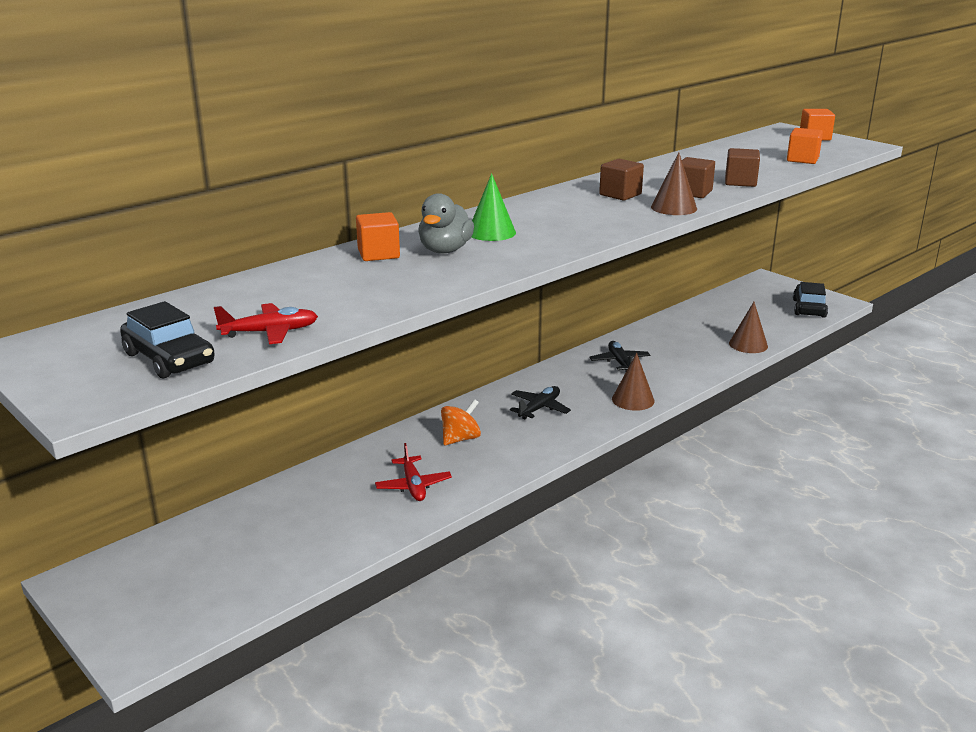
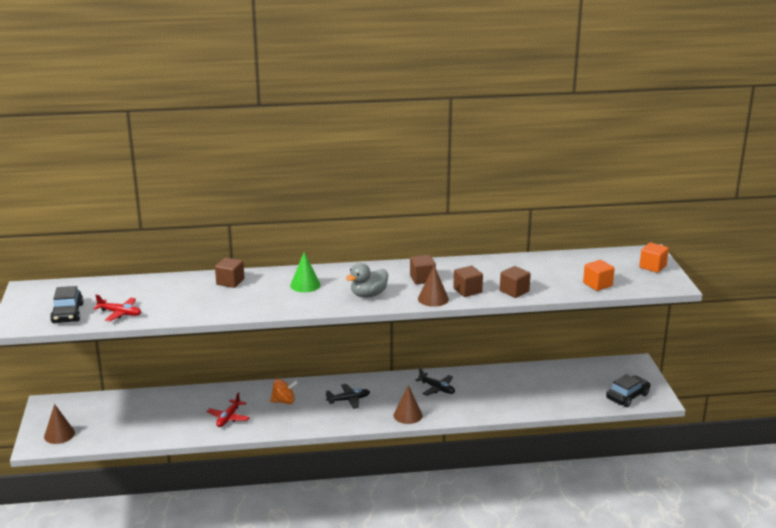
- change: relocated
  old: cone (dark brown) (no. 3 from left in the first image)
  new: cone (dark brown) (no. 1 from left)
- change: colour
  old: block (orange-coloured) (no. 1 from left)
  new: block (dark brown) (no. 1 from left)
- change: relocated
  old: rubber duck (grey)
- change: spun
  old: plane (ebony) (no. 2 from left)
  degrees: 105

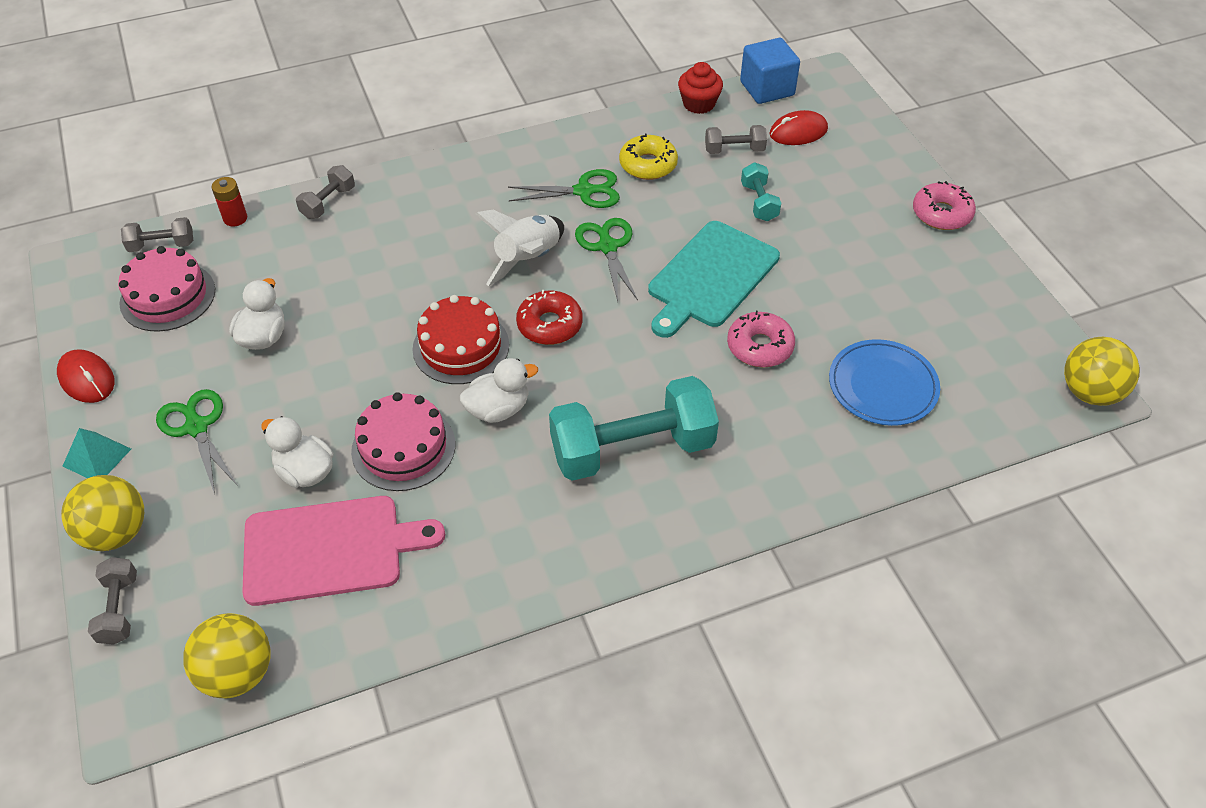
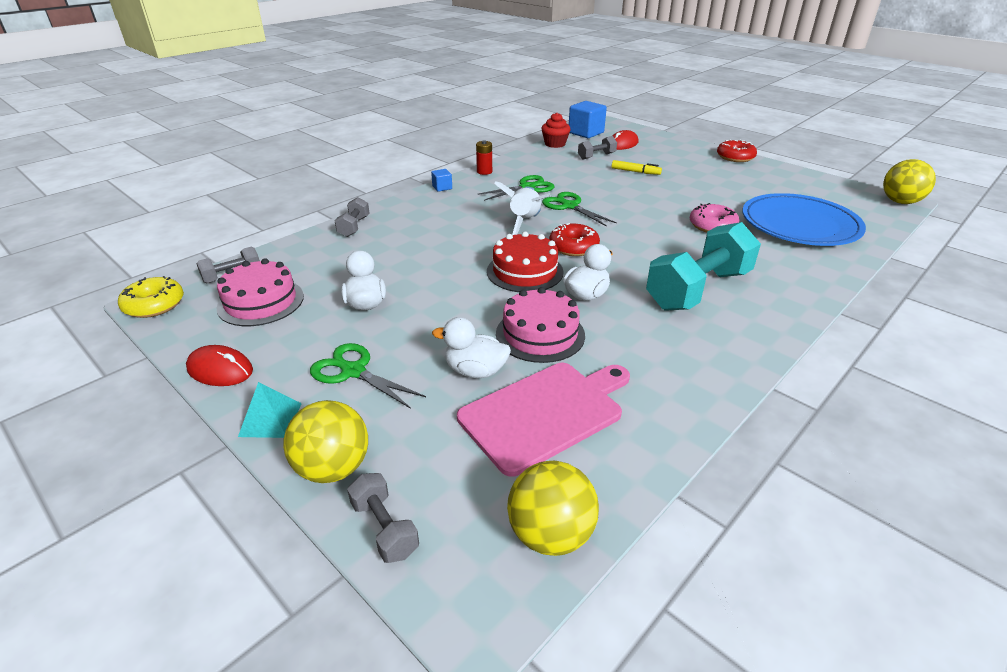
- change: relocated
  old: donut (bright yellow)
- change: appeared
  new: block (blue) (no. 1 from left)
- change: relocated
  old: AA battery (crimson)
- change: exchanged
  old: dumbbell (teal) (no. 2 from left)
  new: felt pen (bright yellow)
- change: colour
  old: donut (pink) (no. 2 from left)
  new: donut (crimson) (no. 2 from left)
- change: size
  old: flat dish (blue)
  factor: 1.52
- change: missing
  old: bread board (teal)

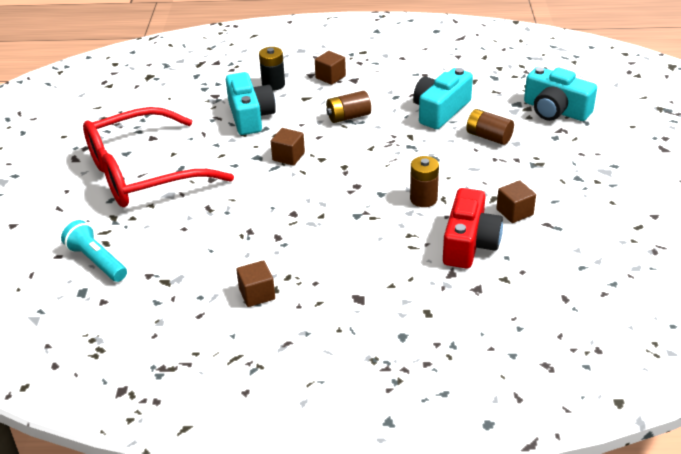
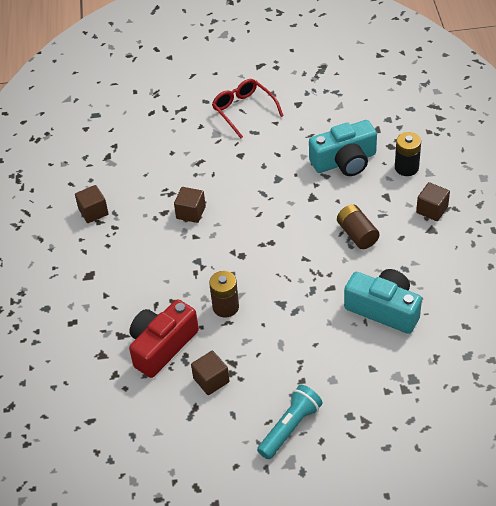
- change: spun
  old: photo camera (crimson)
  degrees: 120
- change: relocated
  old: block (dark brown) (no. 2 from left)
- change: size
  old: glasses (crimson)
  factor: 0.5
- change: relocated
  old: flashlight (teal)
- change: missing
  old: AA battery (dark brown) (no. 3 from left)
- change: missing
  old: photo camera (teal) (no. 3 from left)

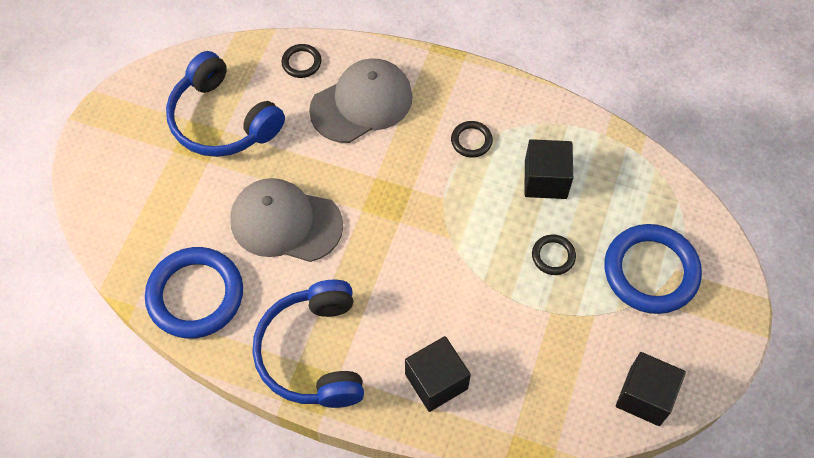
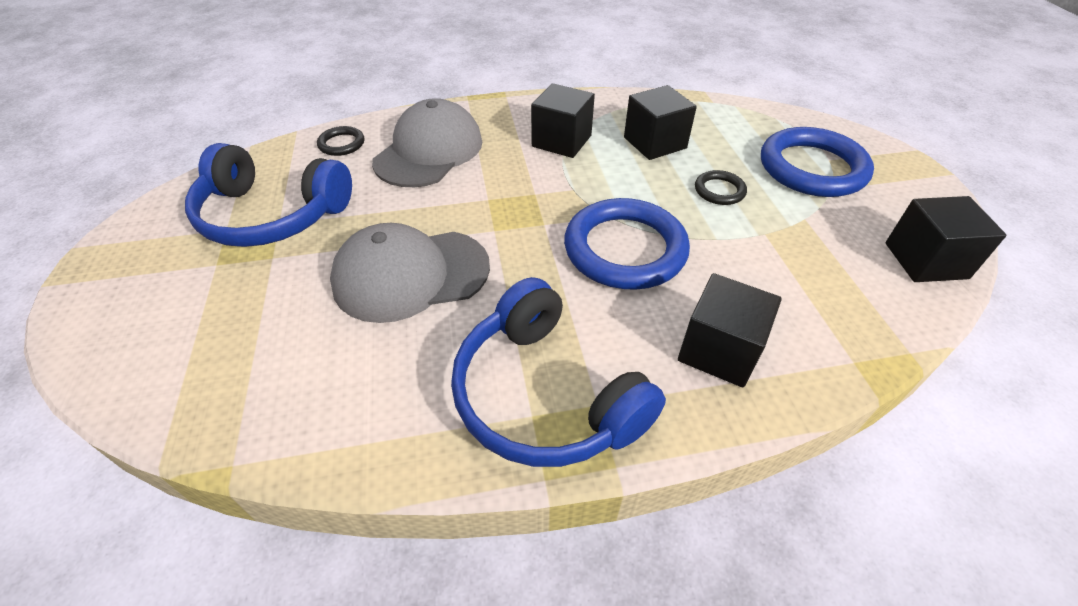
- change: exchanged
  old: torus (ebony) (no. 2 from left)
  new: block (ebony) (no. 1 from left)
- change: relocated
  old: torus (blue) (no. 1 from left)

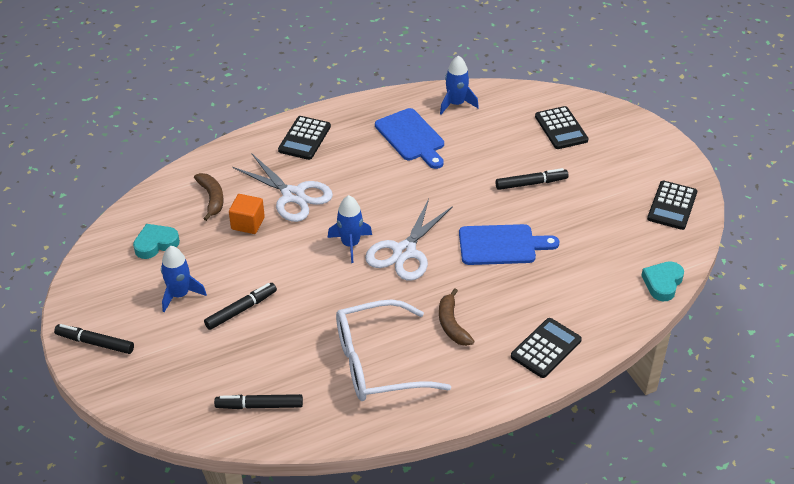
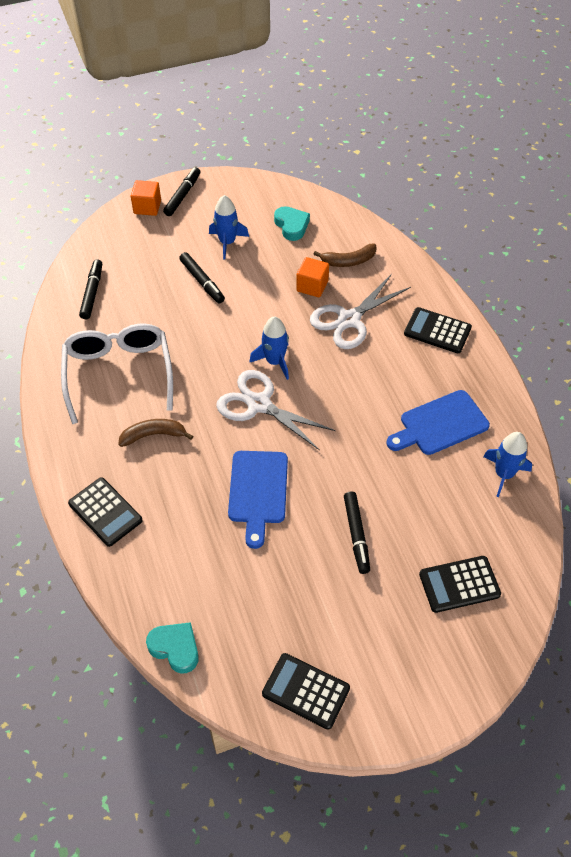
- change: appeared
  new: block (orange-coloured) (no. 1 from left)

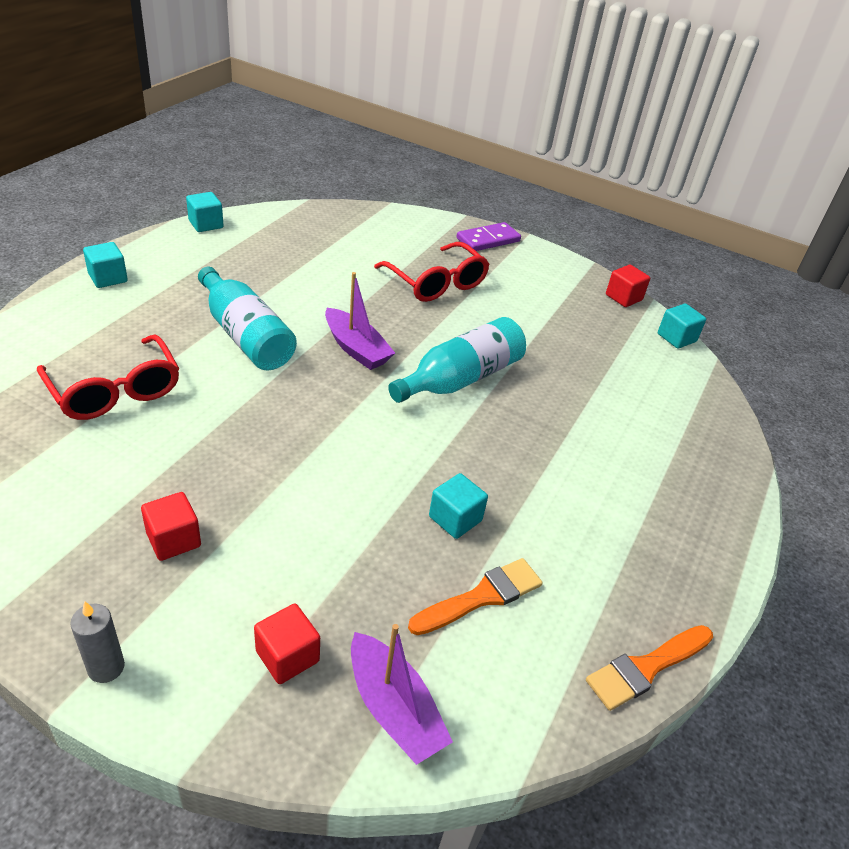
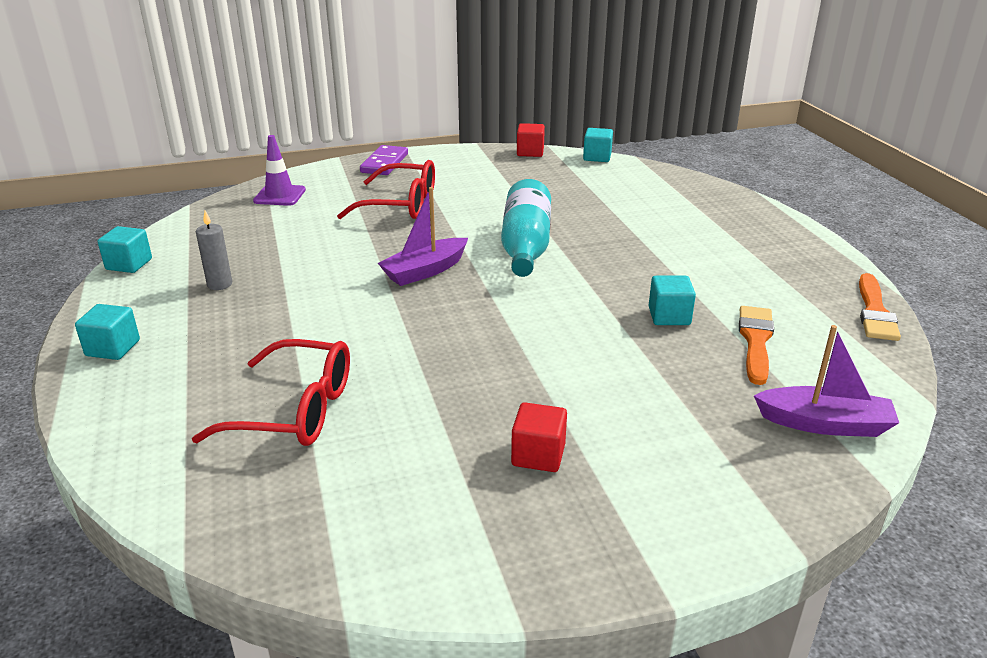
- change: relocated
  old: pillar candle (grey)
- change: appeared
  new: road cone (violet)
- change: spun
  old: boat (violet) (no. 1 from left)
  degrees: 135
- change: missing
  old: bottle (teal) (no. 1 from left)
- change: missing
  old: block (crimson) (no. 2 from left)

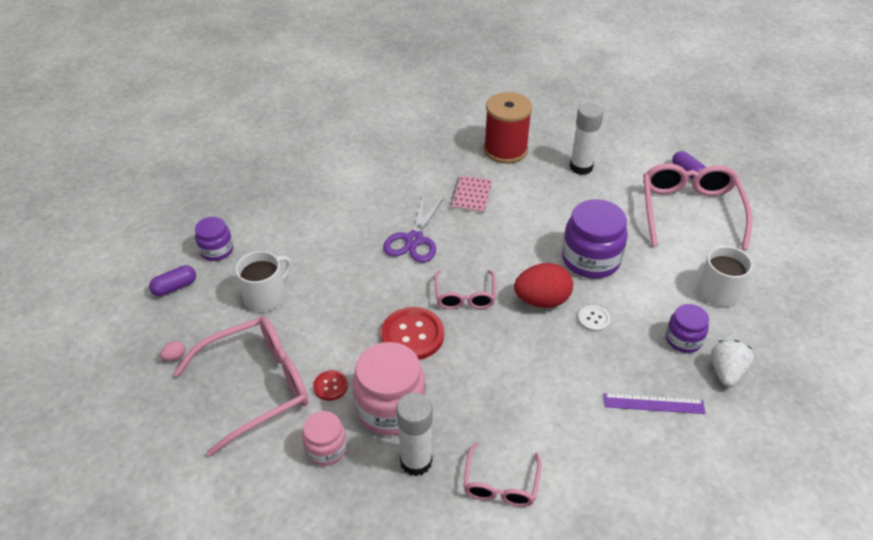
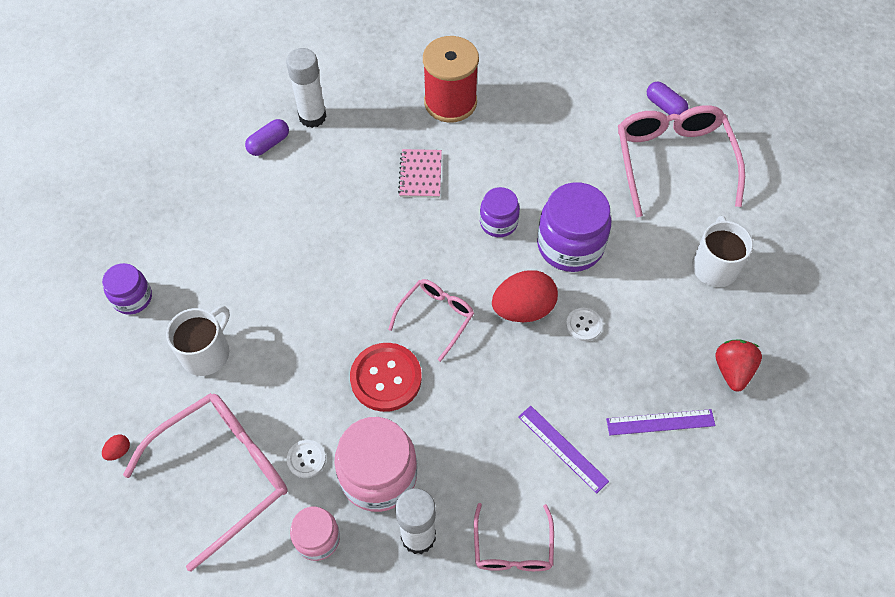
- change: colour
  old: egg shape (pink)
  new: egg shape (crimson) (no. 1 from left)
- change: relocated
  old: pill (violet) (no. 1 from left)
- change: relocated
  old: glue (snow-white) (no. 2 from left in the first image)
  new: glue (snow-white) (no. 1 from left)
- change: colour
  old: sewing button (crimson) (no. 1 from left)
  new: sewing button (snow-white) (no. 1 from left)
- change: spun
  old: glasses (pink) (no. 2 from left)
  degrees: -135
- change: relocated
  old: jar (violet) (no. 3 from left in the first image)
  new: jar (violet) (no. 2 from left)
- change: appeared
  new: measuring stick (violet) (no. 1 from left)
- change: colour
  old: toy strawberry (snow-white)
  new: toy strawberry (crimson)
- change: missing
  old: shears (violet)

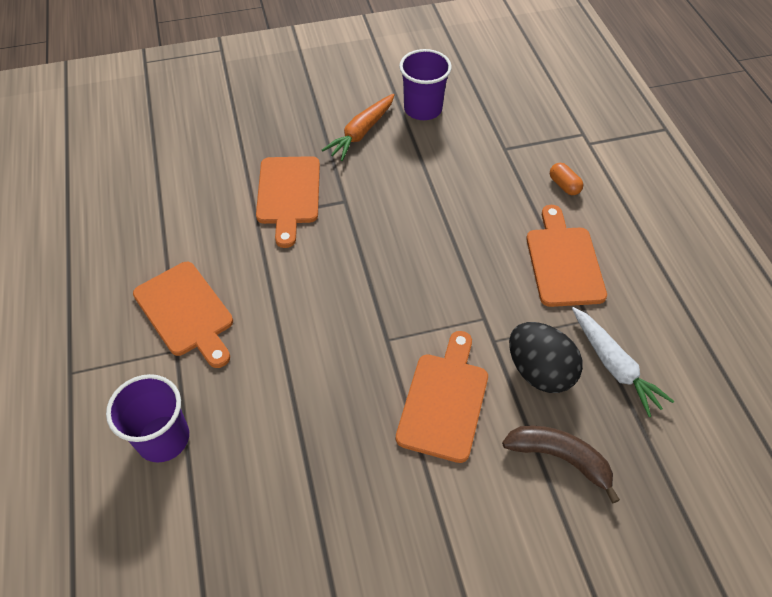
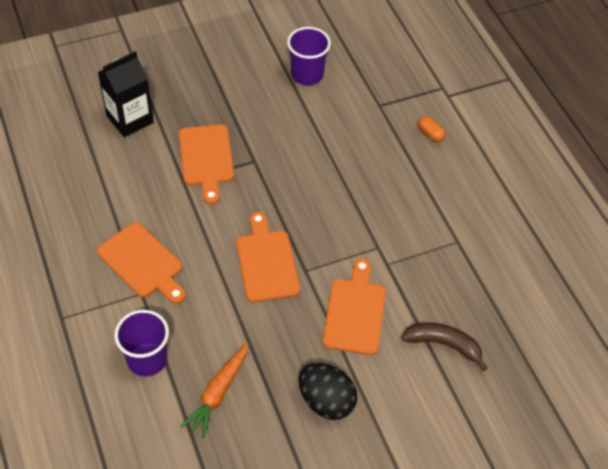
- change: appeared
  new: milk carton (ebony)
- change: relocated
  old: root vegetable (orange-coloured)
- change: relocated
  old: bread board (orange-coloured) (no. 4 from left in the first image)
  new: bread board (orange-coloured) (no. 3 from left)
- change: relocated
  old: egg shape (ebony)
- change: missing
  old: root vegetable (snow-white)

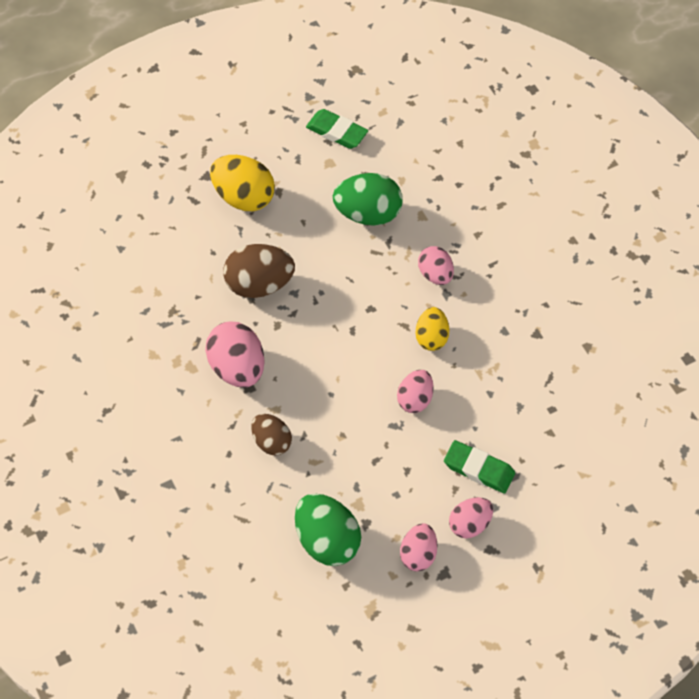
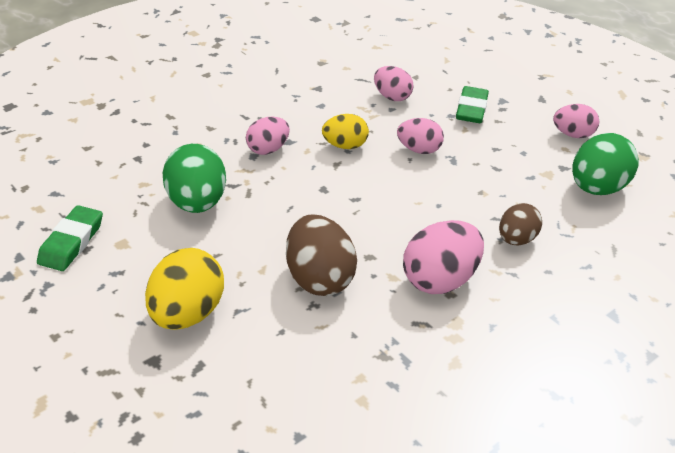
- change: relocated
  old: egg shape (pink) (no. 5 from left in the first image)
  new: egg shape (pink) (no. 2 from left)

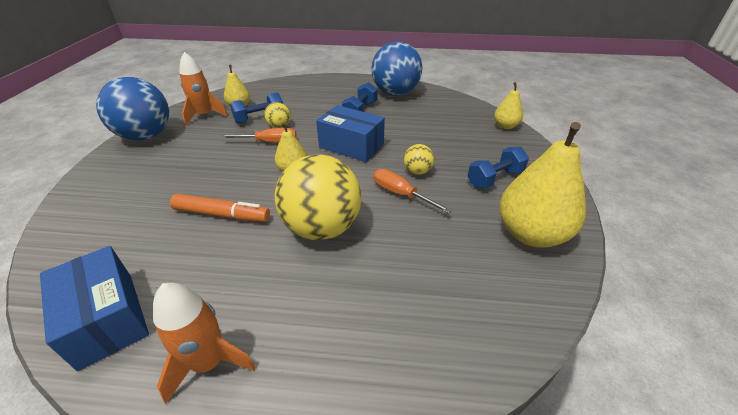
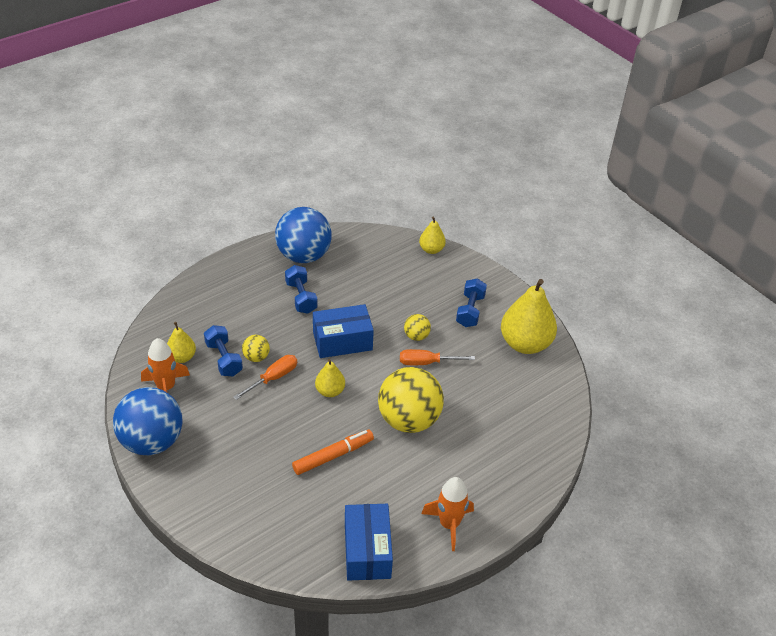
- change: spun
  old: dumbbell (blue) (no. 1 from left)
  degrees: -45
- change: spun
  old: parcel (blue) (no. 1 from left in the first image)
  degrees: 75

